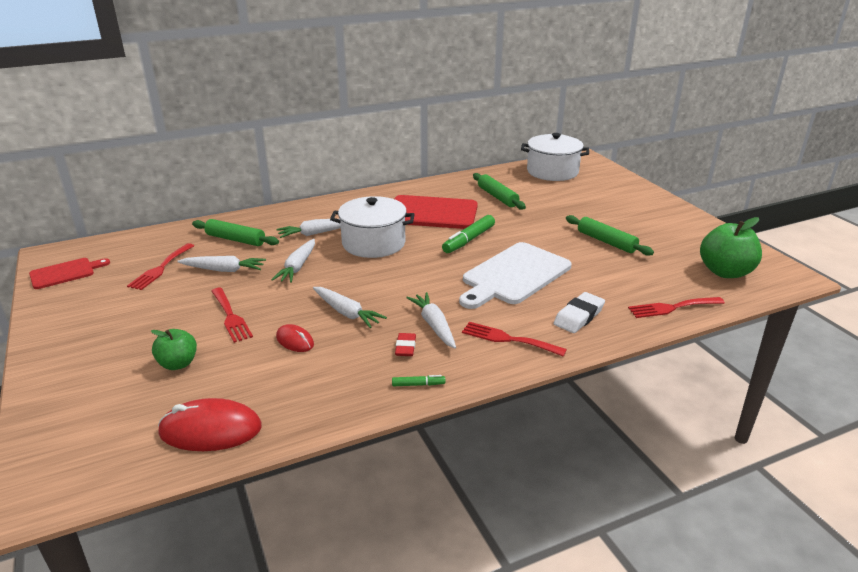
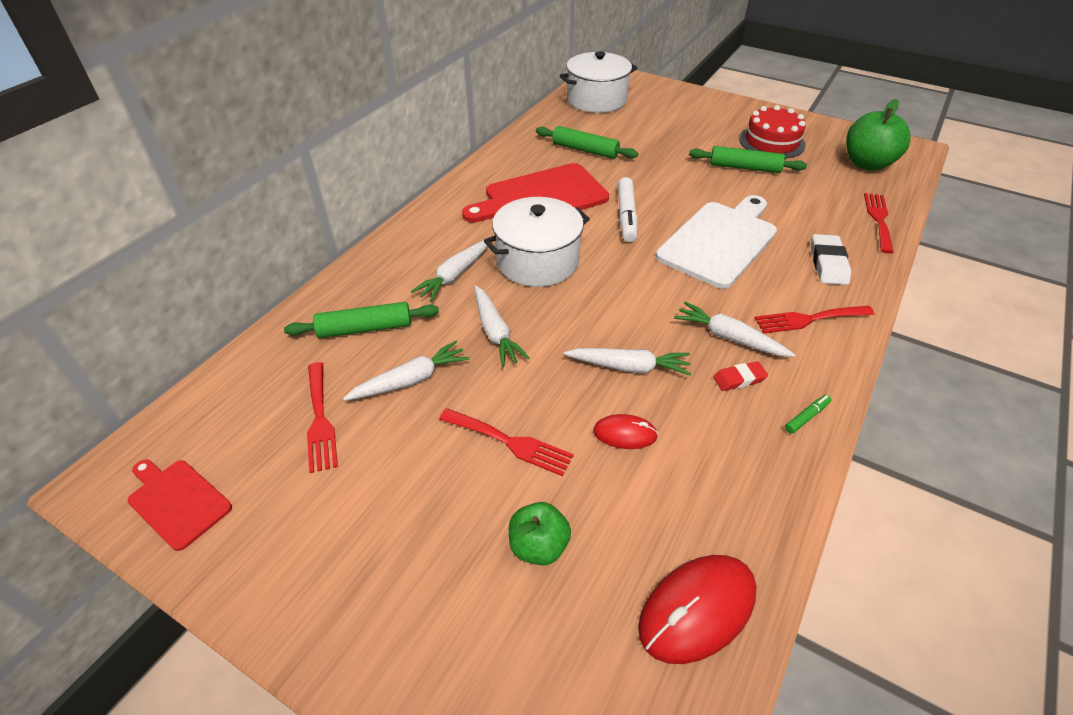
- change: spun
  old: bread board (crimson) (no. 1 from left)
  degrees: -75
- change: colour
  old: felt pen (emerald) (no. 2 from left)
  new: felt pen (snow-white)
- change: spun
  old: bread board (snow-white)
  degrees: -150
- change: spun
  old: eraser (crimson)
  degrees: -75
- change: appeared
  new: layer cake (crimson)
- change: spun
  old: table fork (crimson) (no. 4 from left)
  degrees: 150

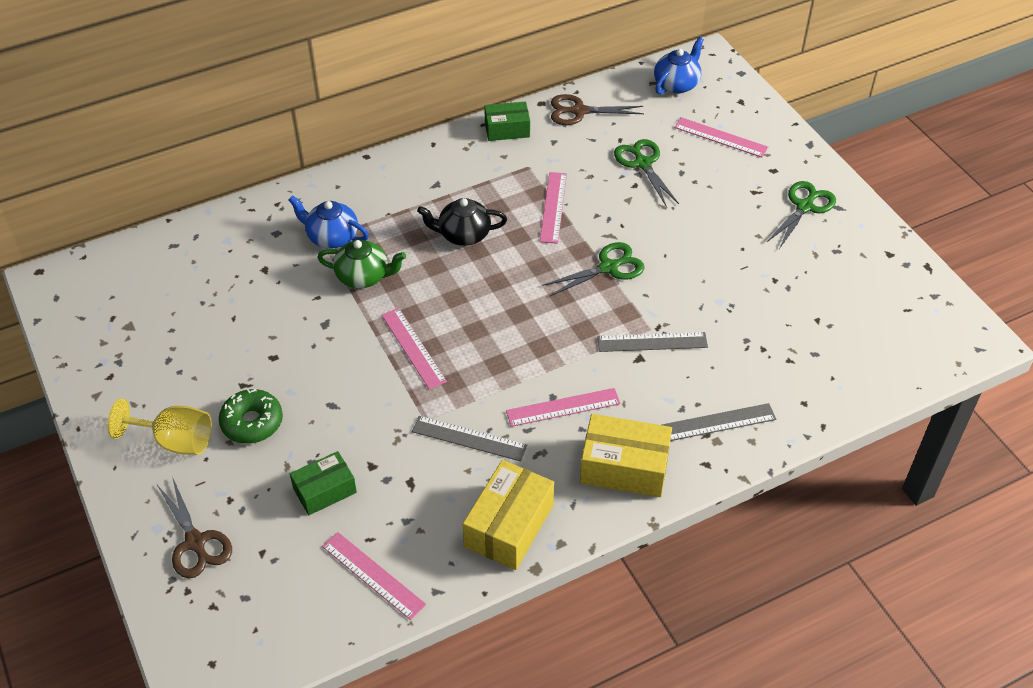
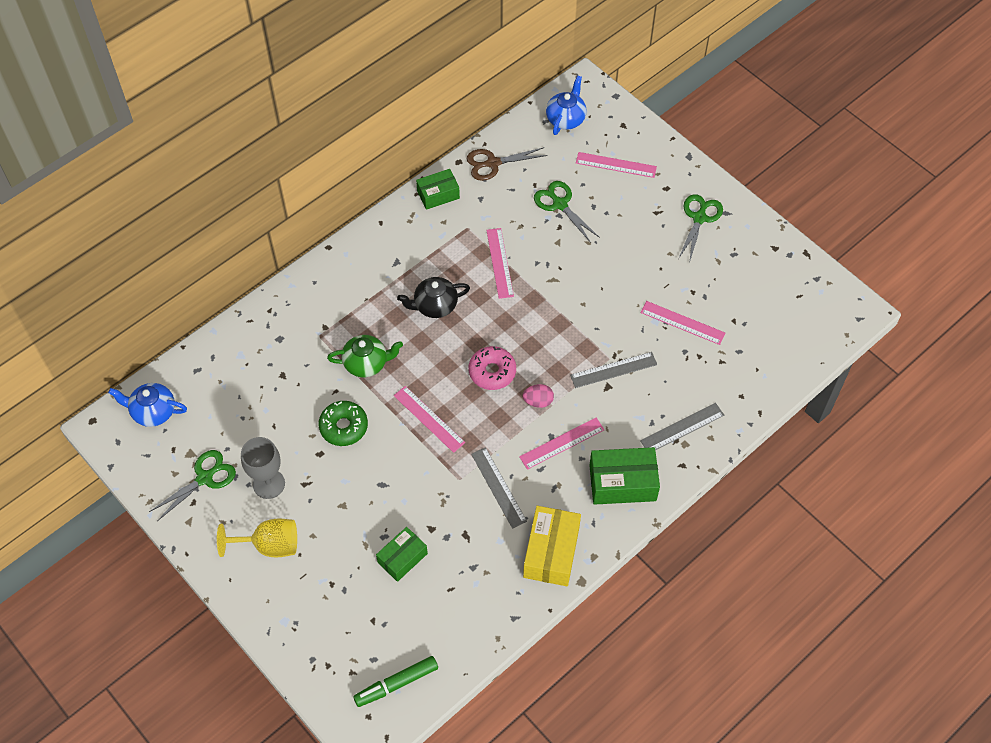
- change: relocated
  old: china teapot (blue) (no. 1 from left)
- change: relocated
  old: shears (emerald) (no. 1 from left)
- change: appeared
  new: goblet (grey)
- change: relocated
  old: donut (emerald)
- change: appeared
  new: felt pen (emerald)
- change: appeared
  new: donut (pink)
- change: spun
  old: measuring stick (grey) (no. 1 from left)
  degrees: 60
- change: appeared
  new: egg shape (pink)
- change: colour
  old: parcel (bright yellow) (no. 2 from left)
  new: parcel (emerald) (no. 3 from left)
- change: relocated
  old: measuring stick (pink) (no. 1 from left in the first image)
  new: measuring stick (pink) (no. 5 from left)
- change: missing
  old: shears (dark brown) (no. 1 from left)

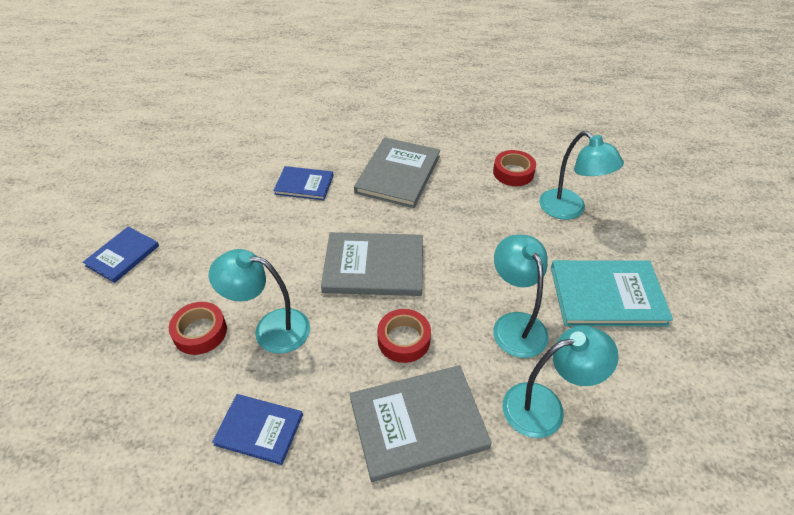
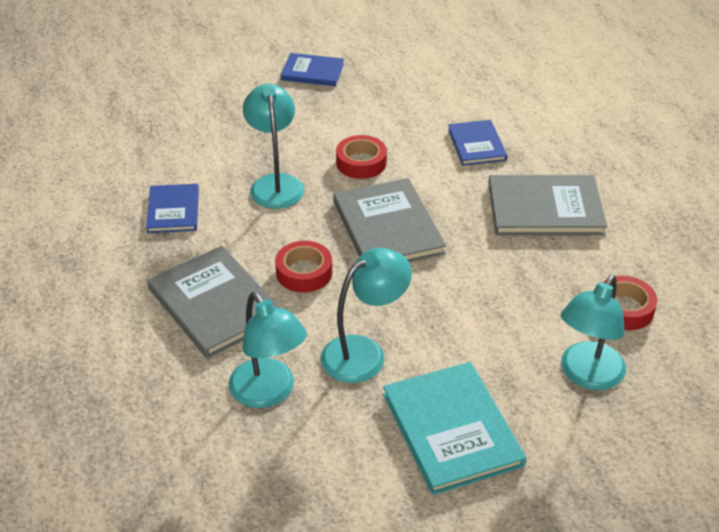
- change: relocated
  old: sticky tape (crimson) (no. 1 from left in the first image)
  new: sticky tape (crimson) (no. 2 from left)

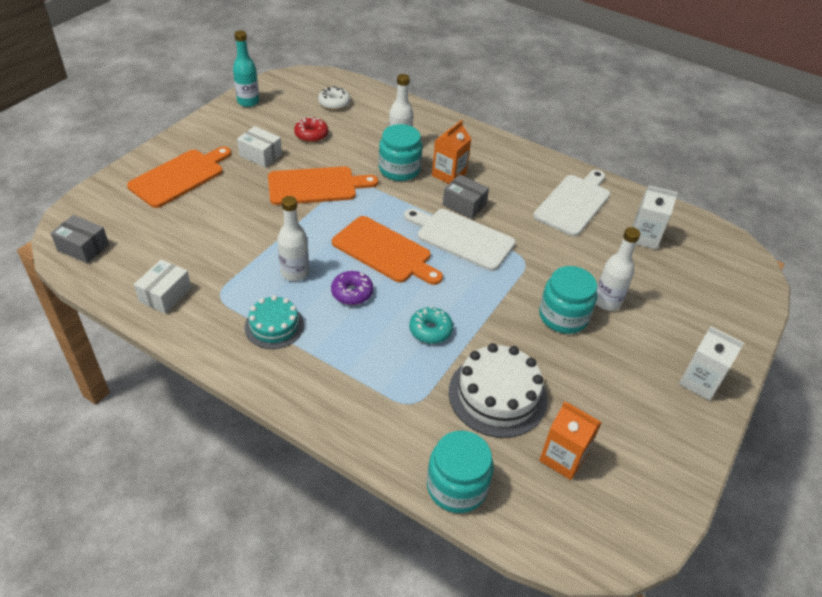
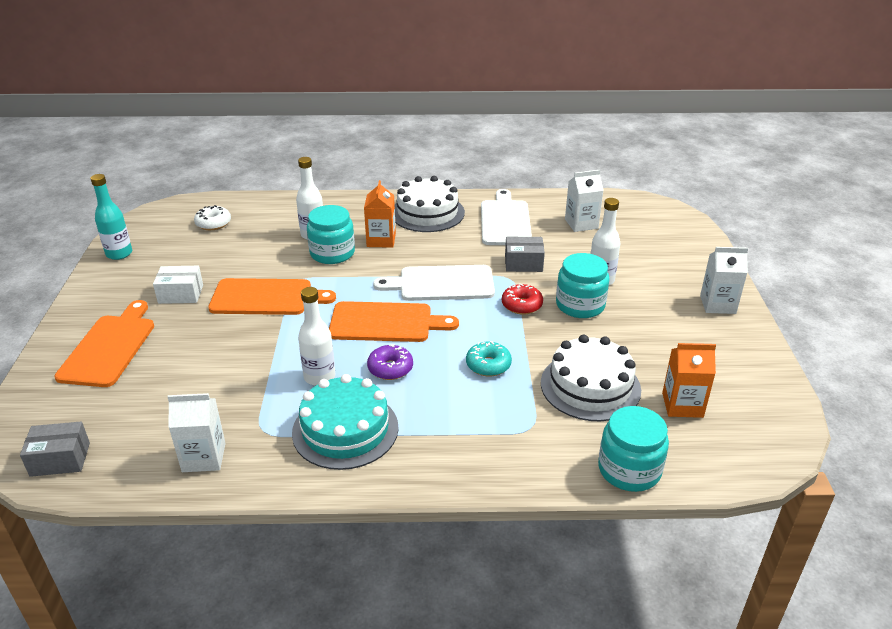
- change: exchanged
  old: parcel (snow-white) (no. 1 from left)
  new: milk carton (snow-white) (no. 1 from left)
- change: spun
  old: bread board (orange-coloured) (no. 2 from left)
  degrees: 45
- change: size
  old: layer cake (teal)
  factor: 1.59
- change: appeared
  new: layer cake (snow-white) (no. 1 from left)
- change: relocated
  old: donut (crimson)
- change: relocated
  old: parcel (grey) (no. 2 from left)

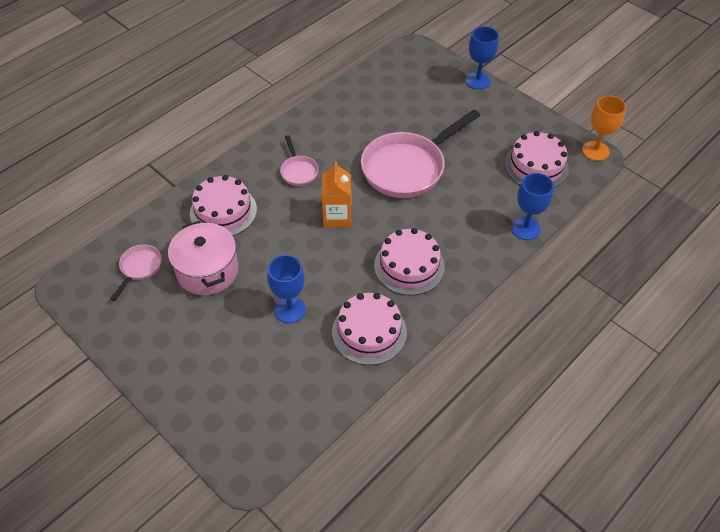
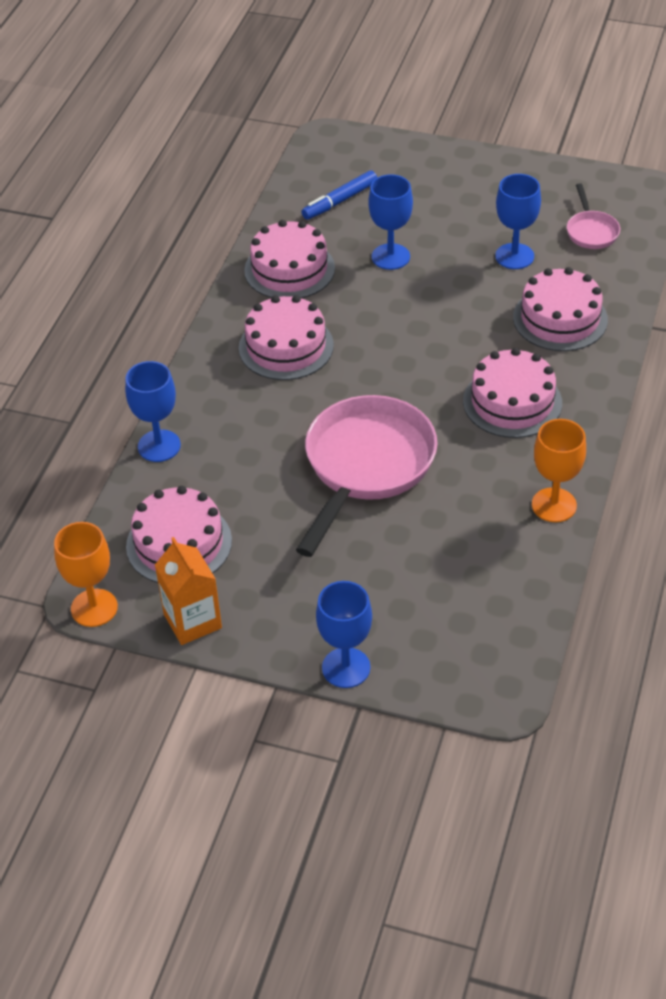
- change: relocated
  old: milk carton (orange-coloured)
- change: appeared
  new: felt pen (blue)
- change: exchanged
  old: skillet (pink) (no. 2 from left)
  new: layer cake (pink) (no. 4 from left)
- change: exchanged
  old: cooking pot (pink)
  new: goblet (blue) (no. 4 from left)
- change: appeared
  new: goblet (orange-coloured) (no. 2 from left)

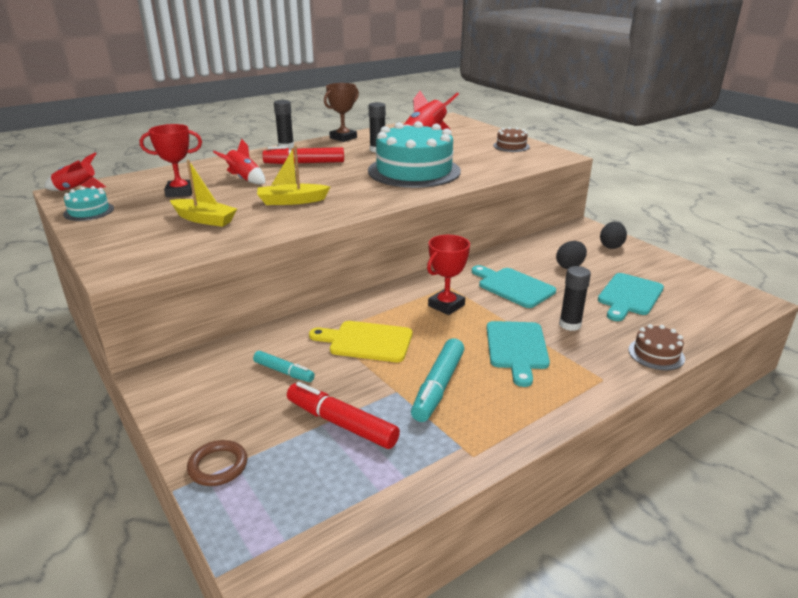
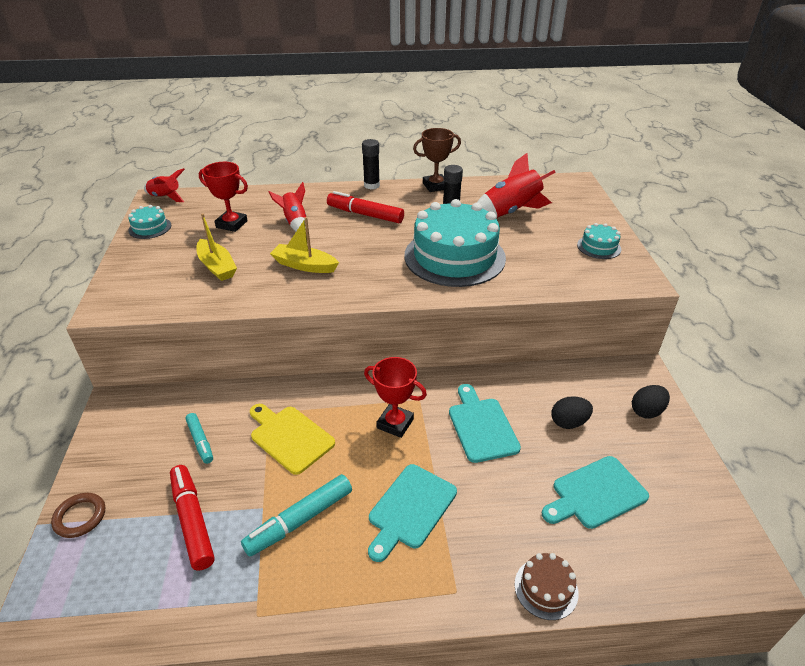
- change: spun
  old: award cup (crimson) (no. 2 from left)
  degrees: 45
- change: colour
  old: layer cake (dark brown) (no. 1 from left)
  new: layer cake (teal) (no. 3 from left)
- change: missing
  old: glue (ebony) (no. 3 from left)

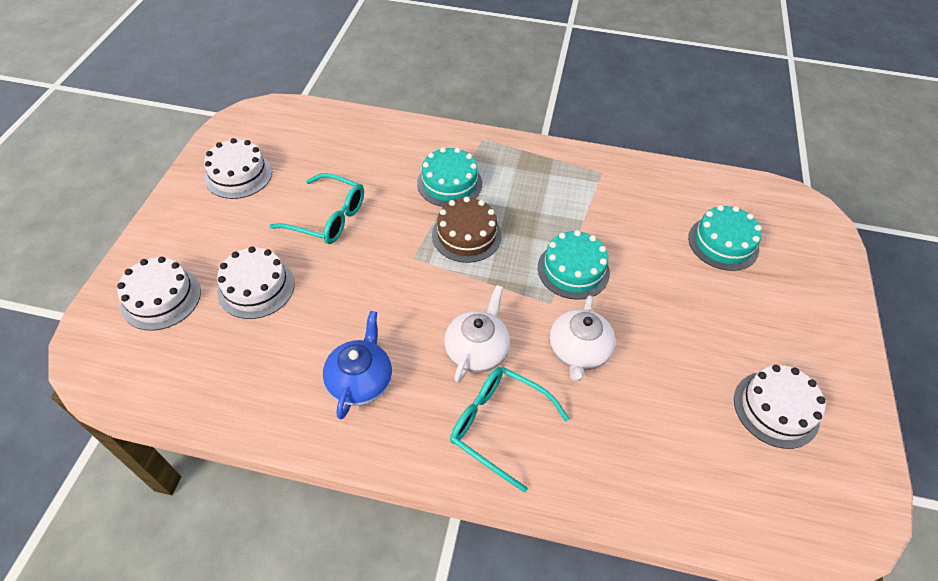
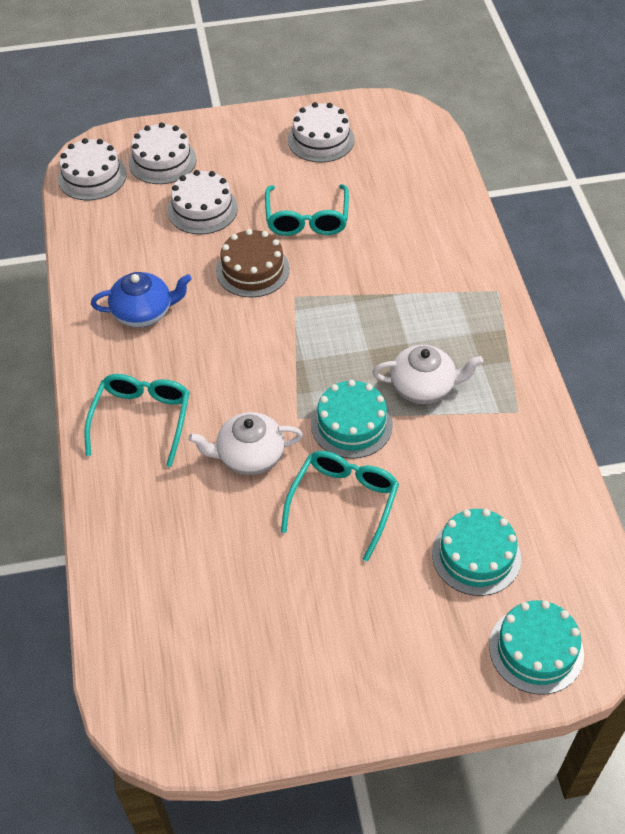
- change: relocated
  old: layer cake (snow-white) (no. 4 from left in the first image)
  new: layer cake (snow-white) (no. 1 from left)
- change: relocated
  old: layer cake (dark brown)
- change: appeared
  new: glasses (teal) (no. 3 from left)
- change: relocated
  old: china teapot (snow-white) (no. 1 from left in the first image)
  new: china teapot (snow-white) (no. 2 from left)
- change: relocated
  old: layer cake (teal) (no. 1 from left in the first image)
  new: layer cake (teal) (no. 3 from left)

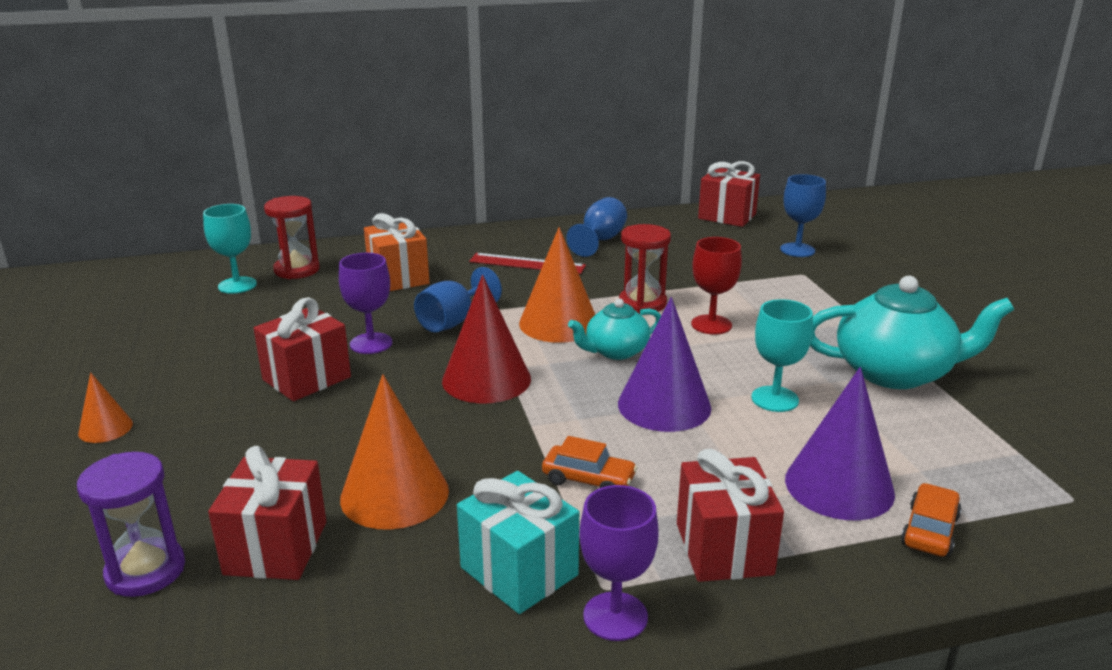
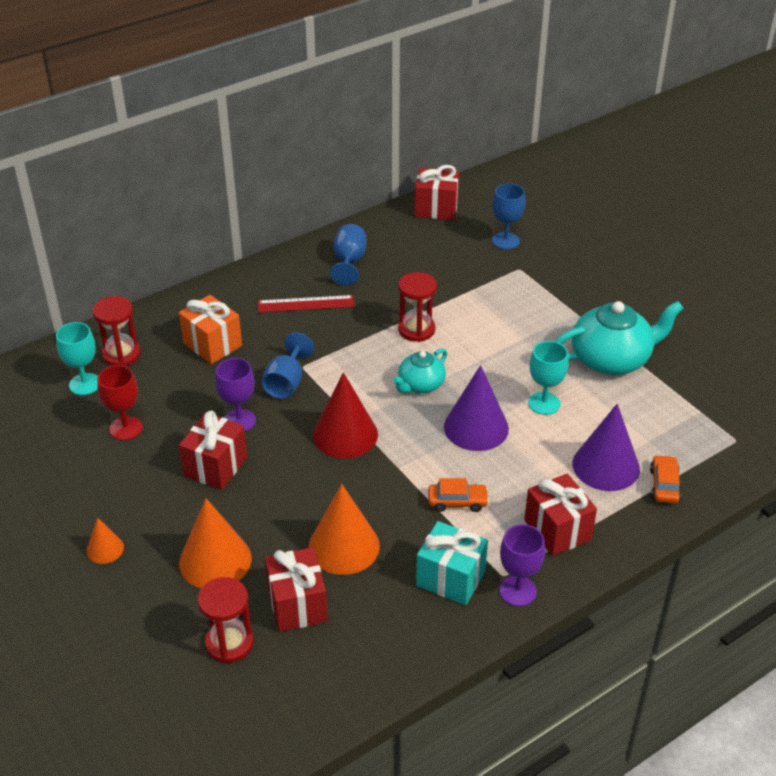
- change: relocated
  old: goblet (crimson)
- change: relocated
  old: cone (orange-coloured) (no. 3 from left in the first image)
  new: cone (orange-coloured) (no. 2 from left)
- change: colour
  old: sandglass (violet)
  new: sandglass (crimson) (no. 2 from left)

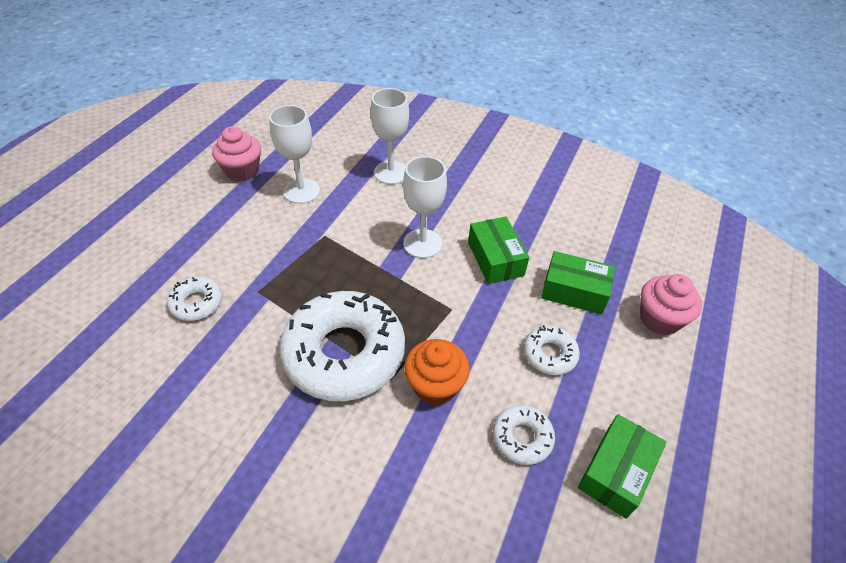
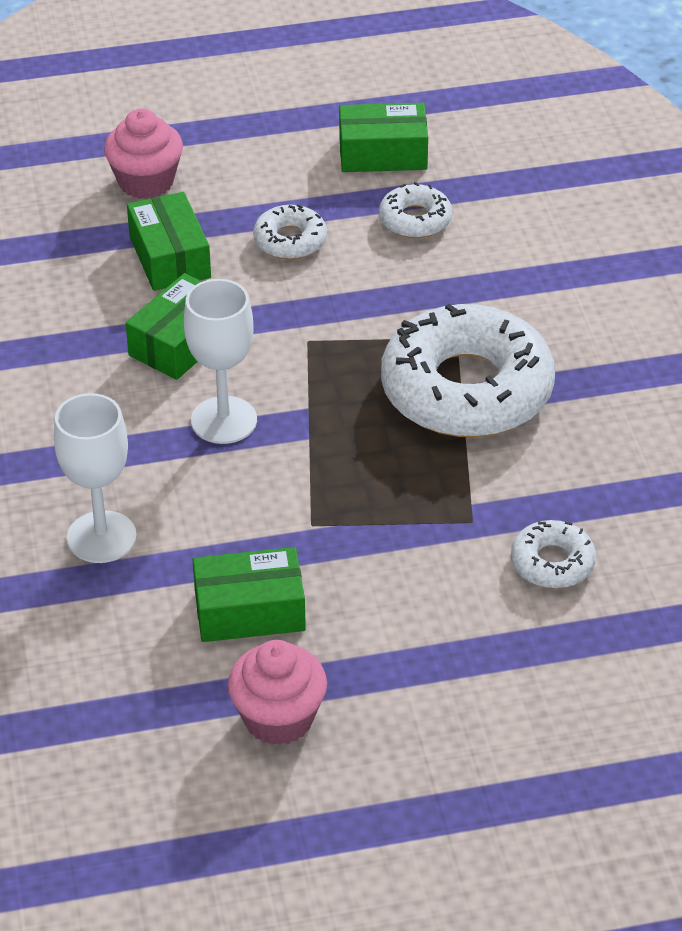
- change: exchanged
  old: goblet (snow-white) (no. 1 from left)
  new: parcel (emerald) (no. 3 from left)
- change: missing
  old: fairy cake (orange-coloured)

